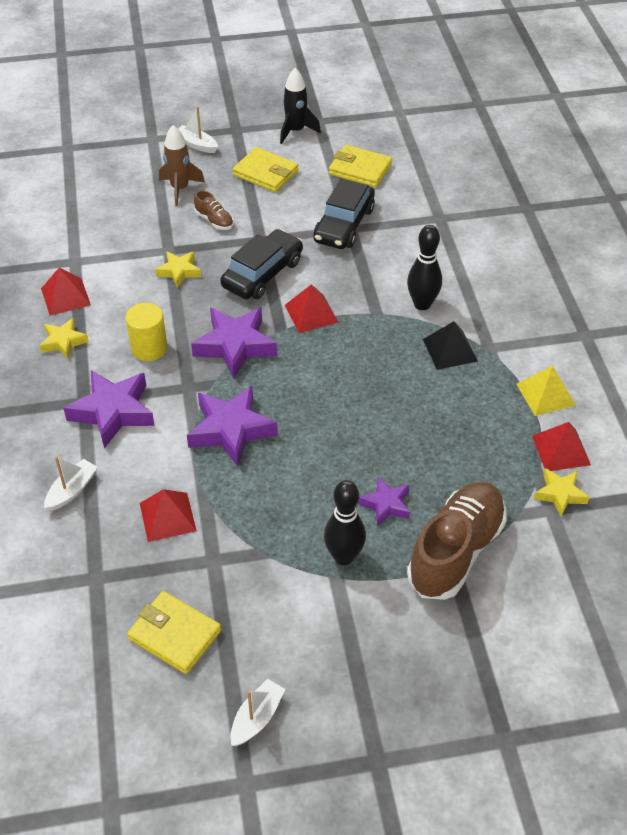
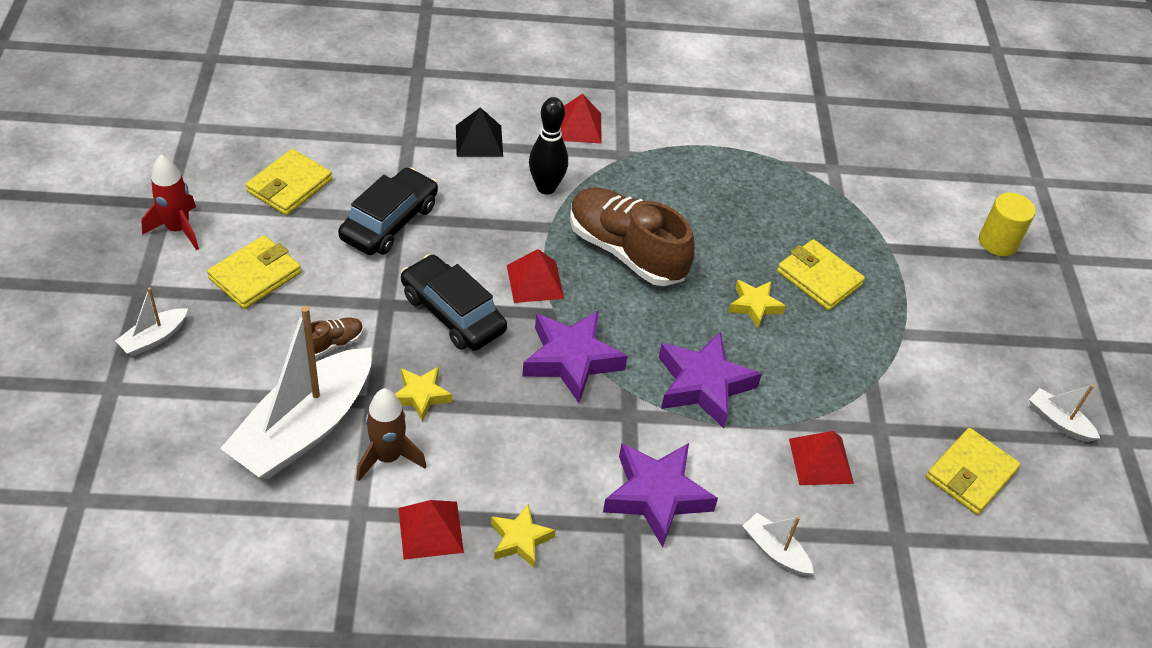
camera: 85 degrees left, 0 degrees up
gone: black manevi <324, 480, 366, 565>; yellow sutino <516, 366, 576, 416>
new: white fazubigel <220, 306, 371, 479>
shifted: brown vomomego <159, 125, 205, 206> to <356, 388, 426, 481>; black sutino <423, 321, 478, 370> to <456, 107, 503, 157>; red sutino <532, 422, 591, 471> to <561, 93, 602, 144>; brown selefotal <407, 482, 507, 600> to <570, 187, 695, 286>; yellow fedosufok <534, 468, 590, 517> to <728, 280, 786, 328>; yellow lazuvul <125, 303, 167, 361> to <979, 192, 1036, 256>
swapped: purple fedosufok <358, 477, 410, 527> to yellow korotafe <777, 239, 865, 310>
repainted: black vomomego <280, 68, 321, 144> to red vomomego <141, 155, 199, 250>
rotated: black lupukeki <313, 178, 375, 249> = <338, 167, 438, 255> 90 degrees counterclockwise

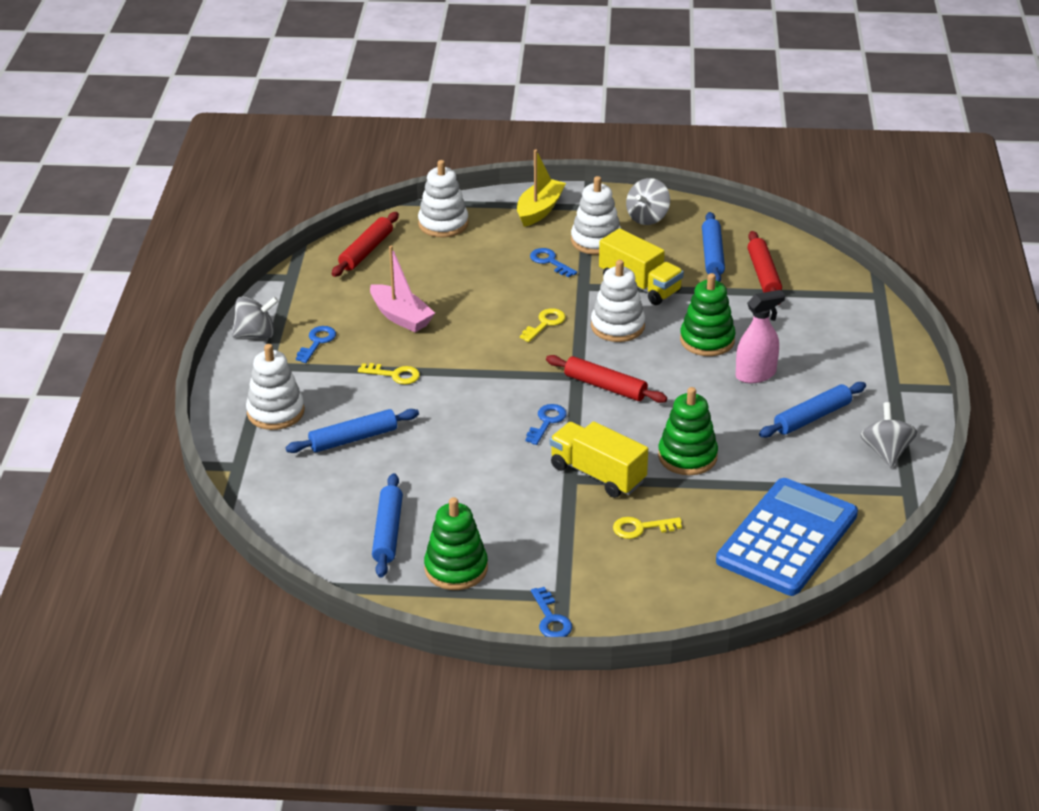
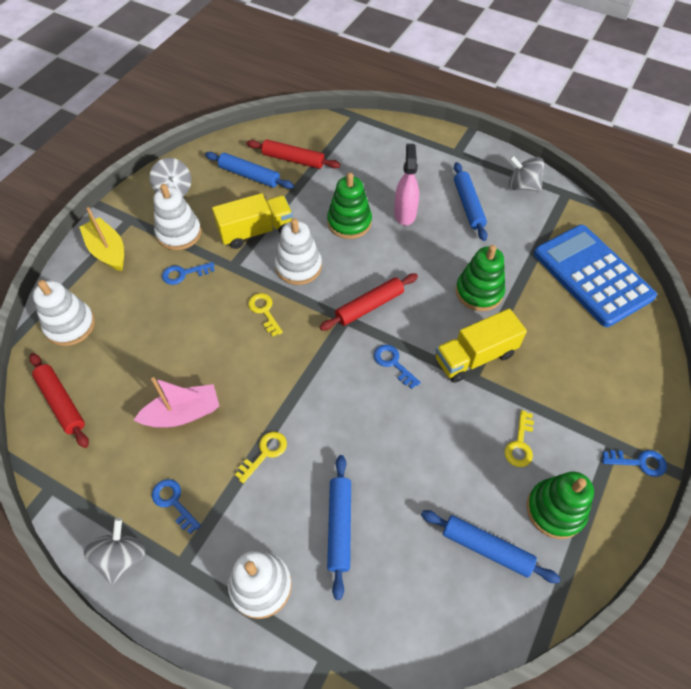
camera: 65 degrees left, 20 degrees up
shifted: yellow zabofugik <613, 517, 682, 539> to <505, 410, 534, 467>

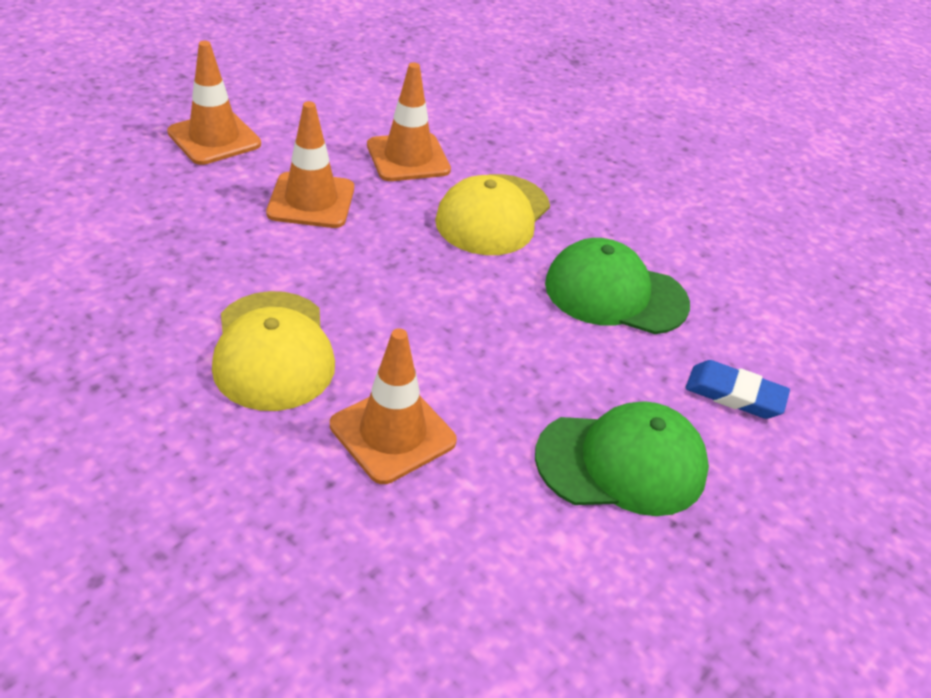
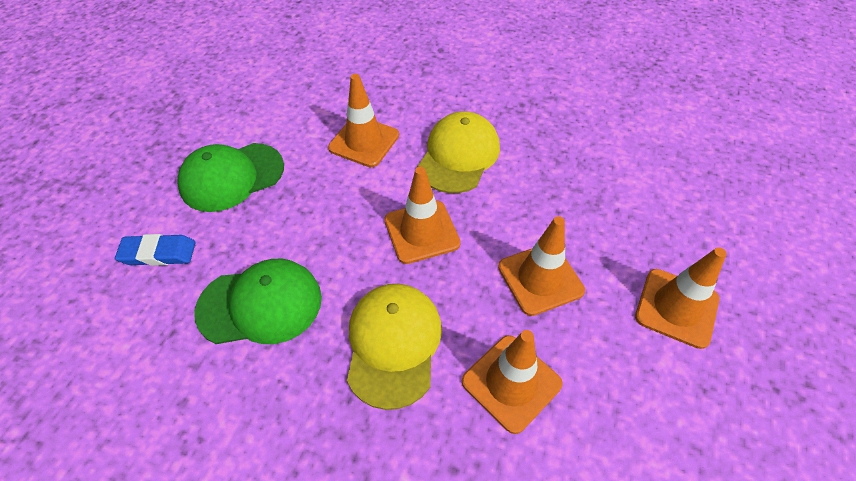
camera: 160 degrees right, 10 degrees up
new: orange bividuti <384, 167, 461, 264>
rotated: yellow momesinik <212, 291, 335, 411> = <417, 111, 500, 193> 60 degrees clockwise

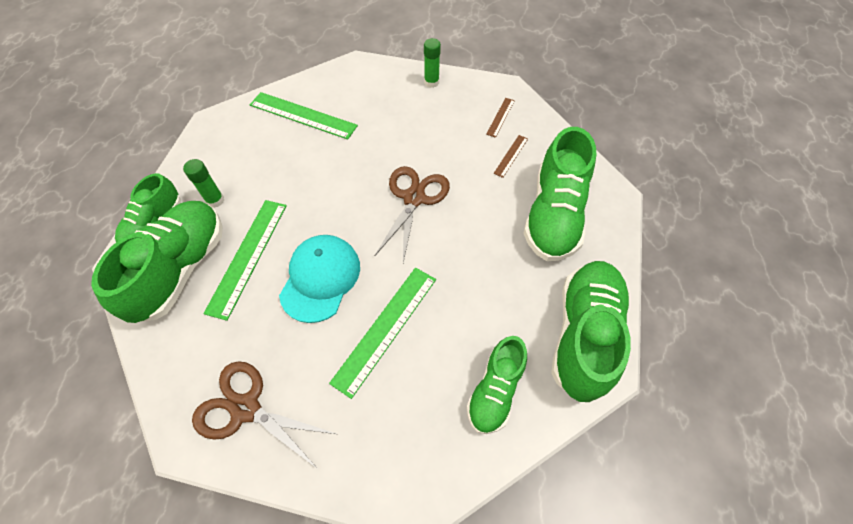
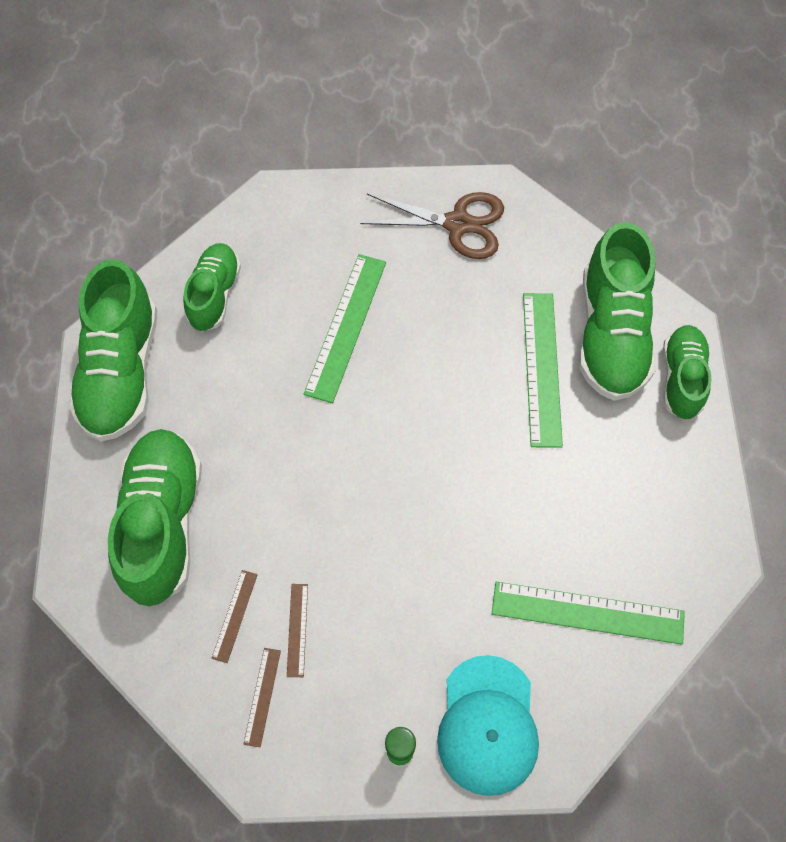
camera: 165 degrees right, 5 degrees up
gone: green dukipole <183, 159, 224, 208>; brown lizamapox <375, 166, 450, 263>
new: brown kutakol <287, 584, 308, 677>
shifted: turquoise momesinik <279, 235, 360, 323> to <437, 655, 539, 796>

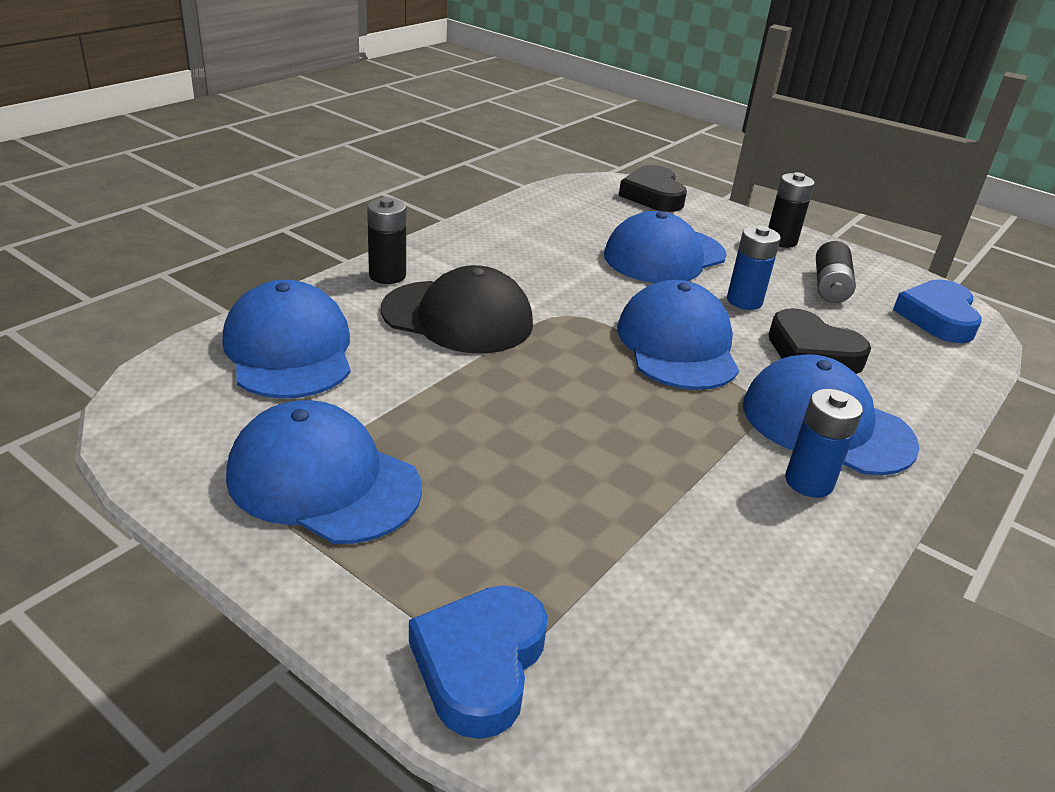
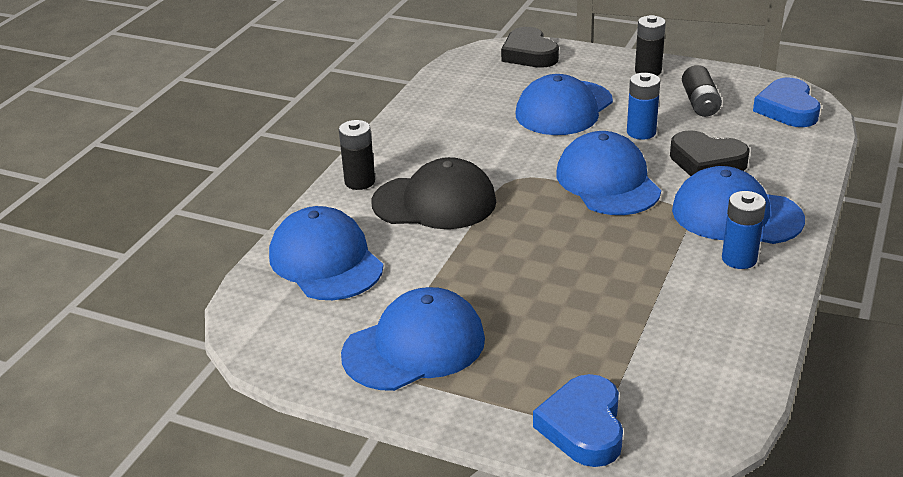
camera: 10 degrees left, 0 degrees up
rotated: blue momesinik <226, 400, 422, 544> = <341, 287, 485, 391> 135 degrees clockwise

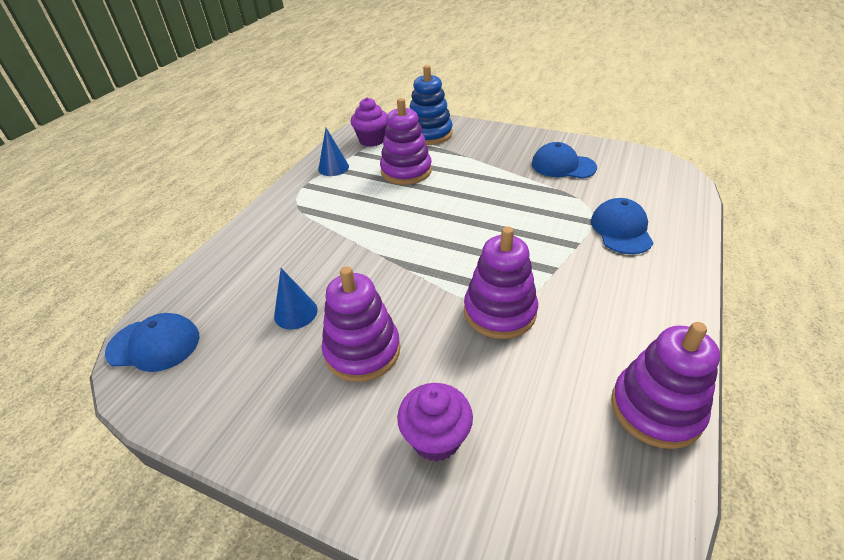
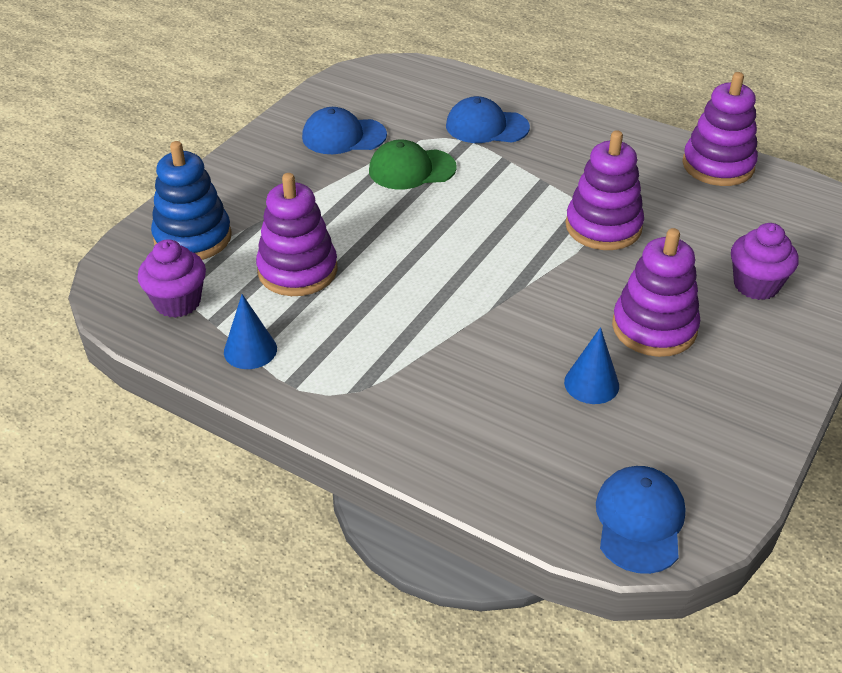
camera: 85 degrees left, 0 degrees up
new: green momesinik <369, 139, 457, 190>
rotated: blue momesinik <532, 142, 597, 179> = <302, 107, 387, 154> 60 degrees clockwise

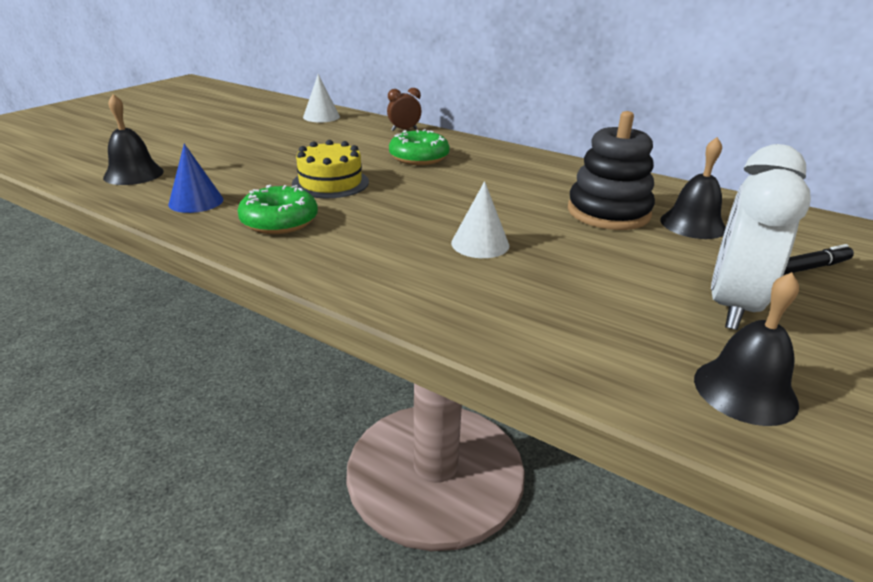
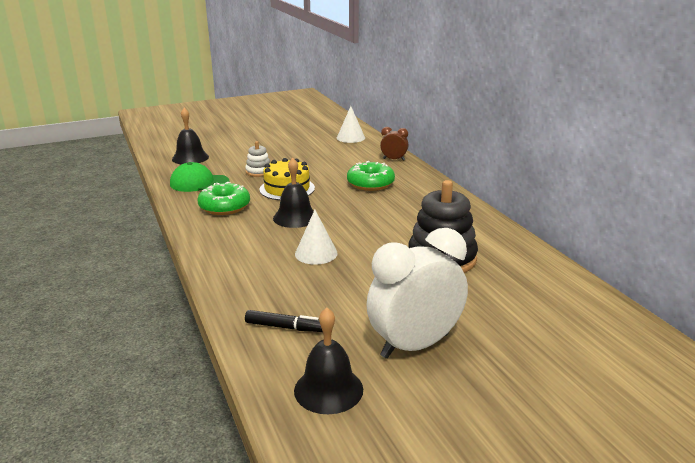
camera: 35 degrees right, 5 degrees down
new: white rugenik <245, 141, 270, 177>
shifted: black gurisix <784, 244, 854, 275> to <245, 310, 323, 332>; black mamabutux <660, 137, 726, 239> to <273, 158, 314, 228>
swapped: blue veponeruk <168, 144, 223, 213> to green momesinik <170, 162, 230, 192>

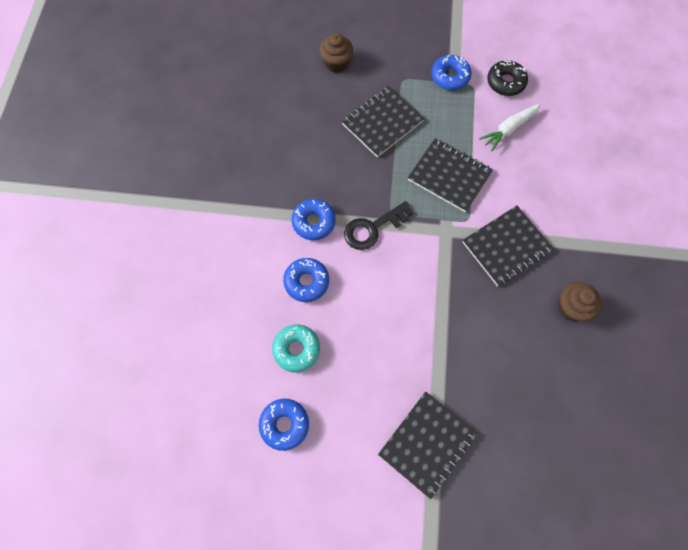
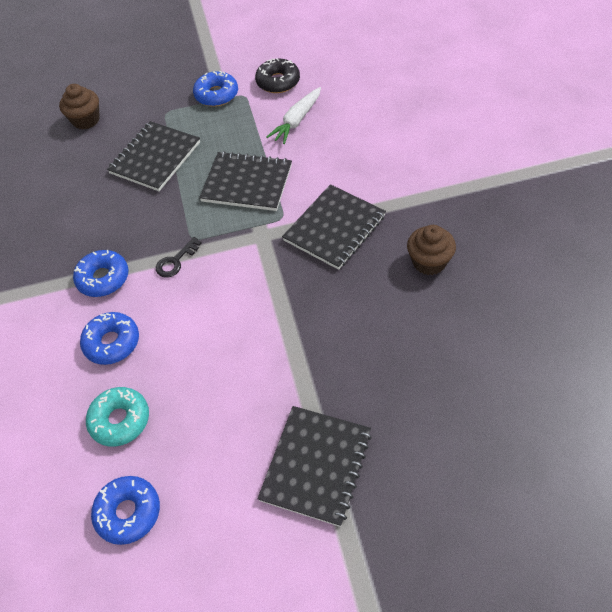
camera: 15 degrees left, 15 degrees down
scaled: black zabofugik <344, 201, 414, 250> = <156, 237, 202, 278> x0.60

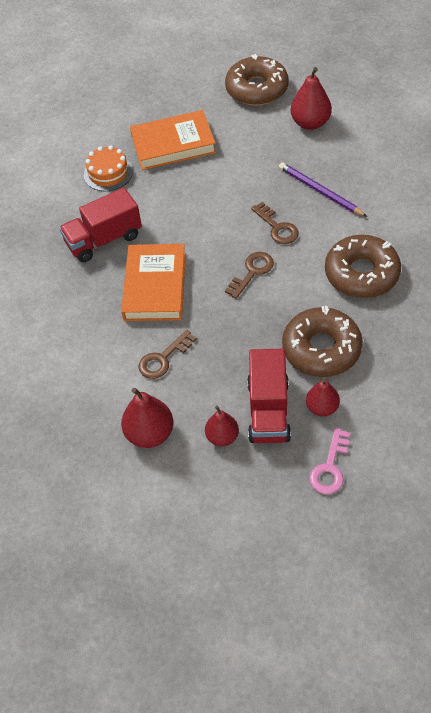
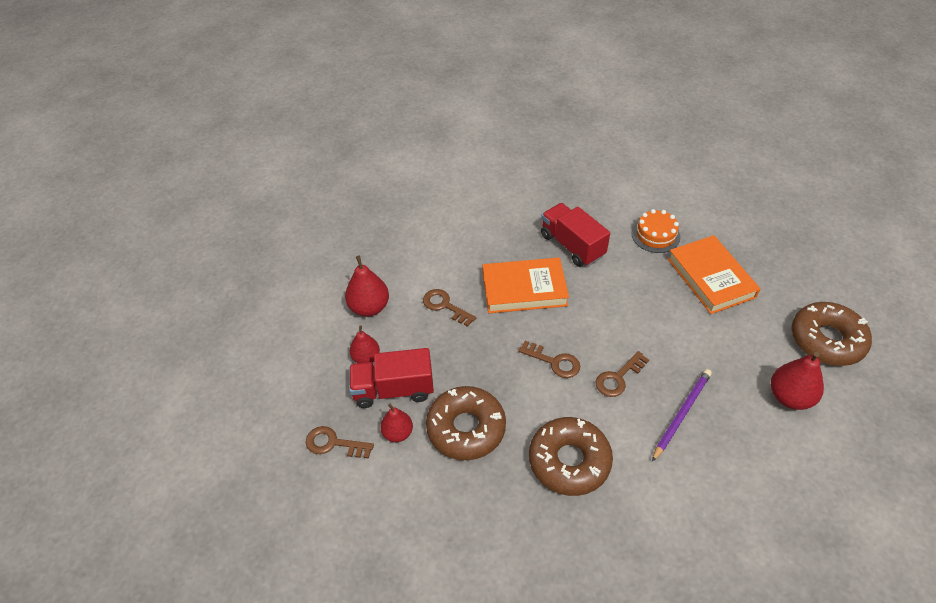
camera: 80 degrees right, 5 degrees down
repainted: pink zabofugik <309, 428, 351, 494> to brown zabofugik <306, 426, 374, 459>

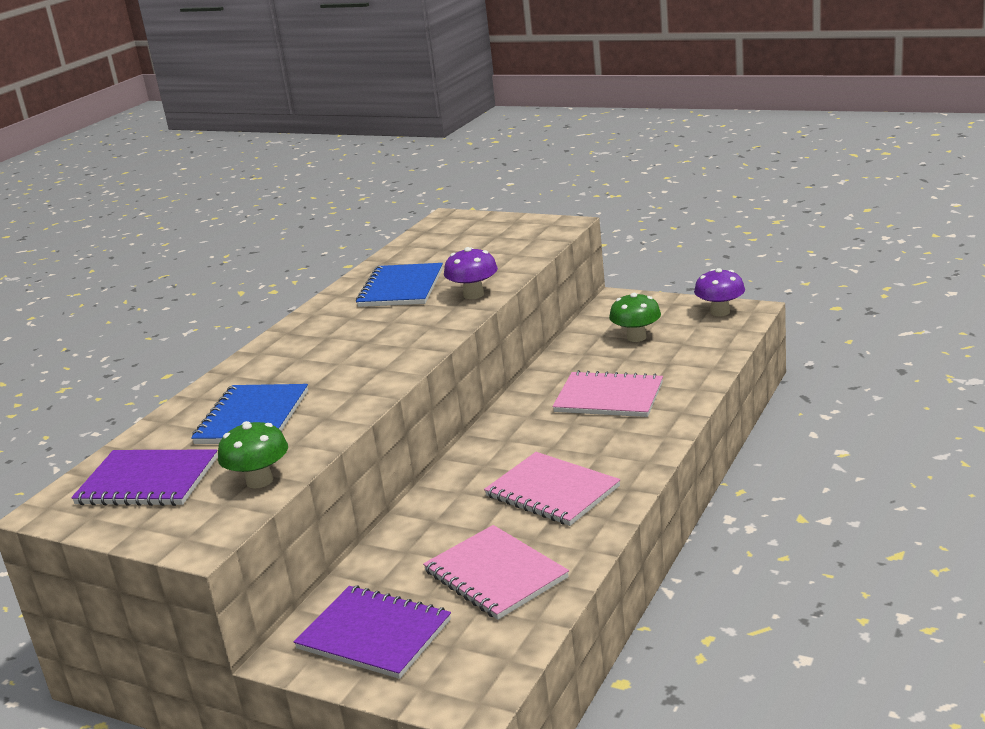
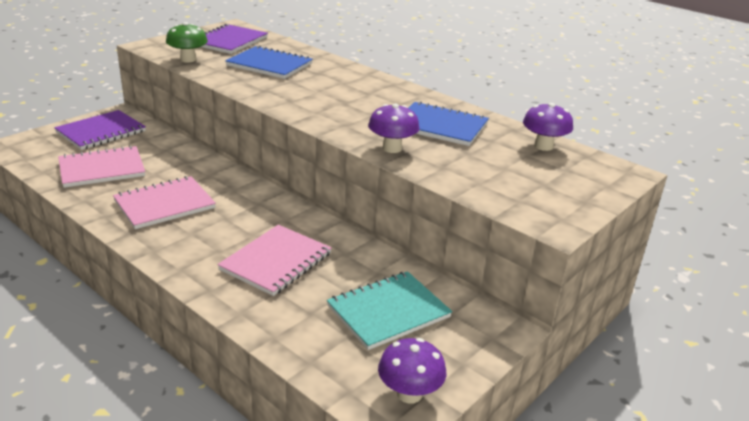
camera: 100 degrees right, 5 degrees up
new: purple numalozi <523, 103, 573, 151>
swapped: green numalozi <609, 293, 661, 342> to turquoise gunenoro <327, 271, 452, 350>

